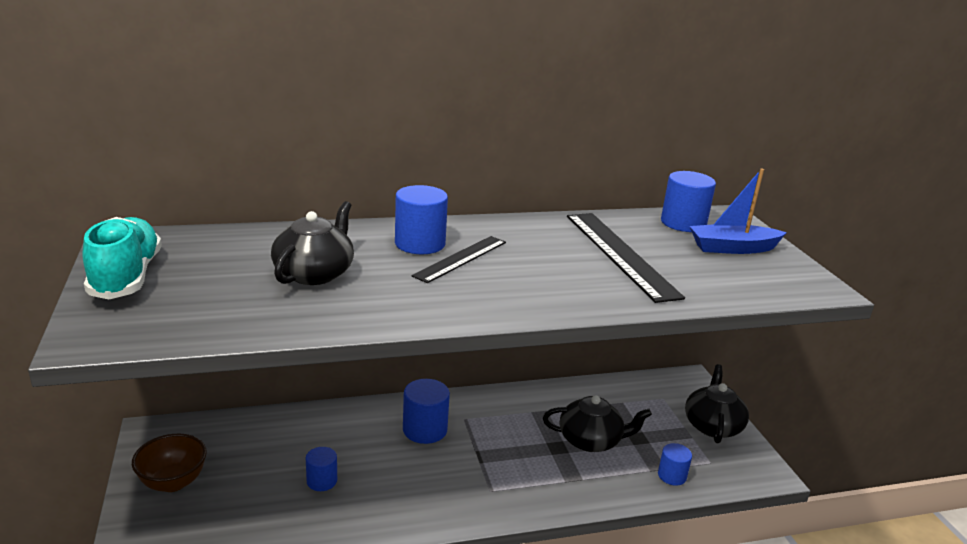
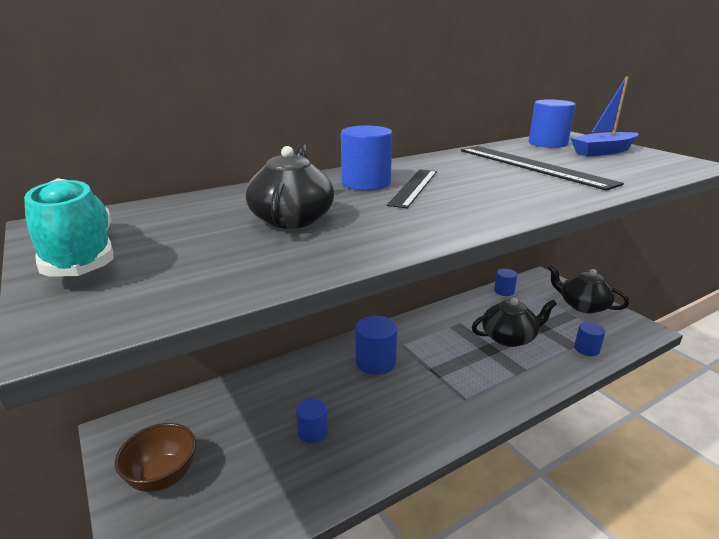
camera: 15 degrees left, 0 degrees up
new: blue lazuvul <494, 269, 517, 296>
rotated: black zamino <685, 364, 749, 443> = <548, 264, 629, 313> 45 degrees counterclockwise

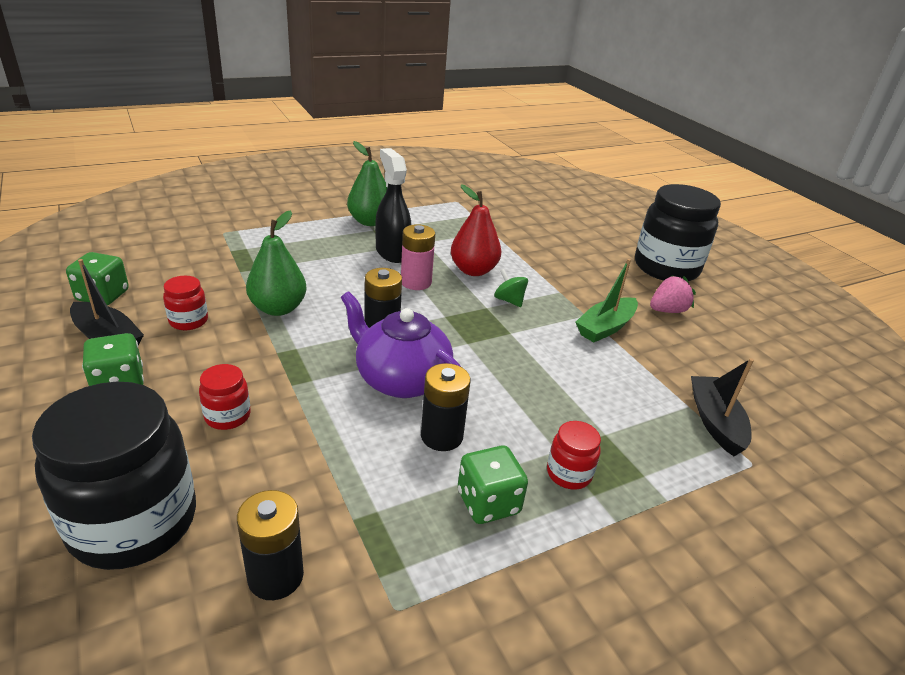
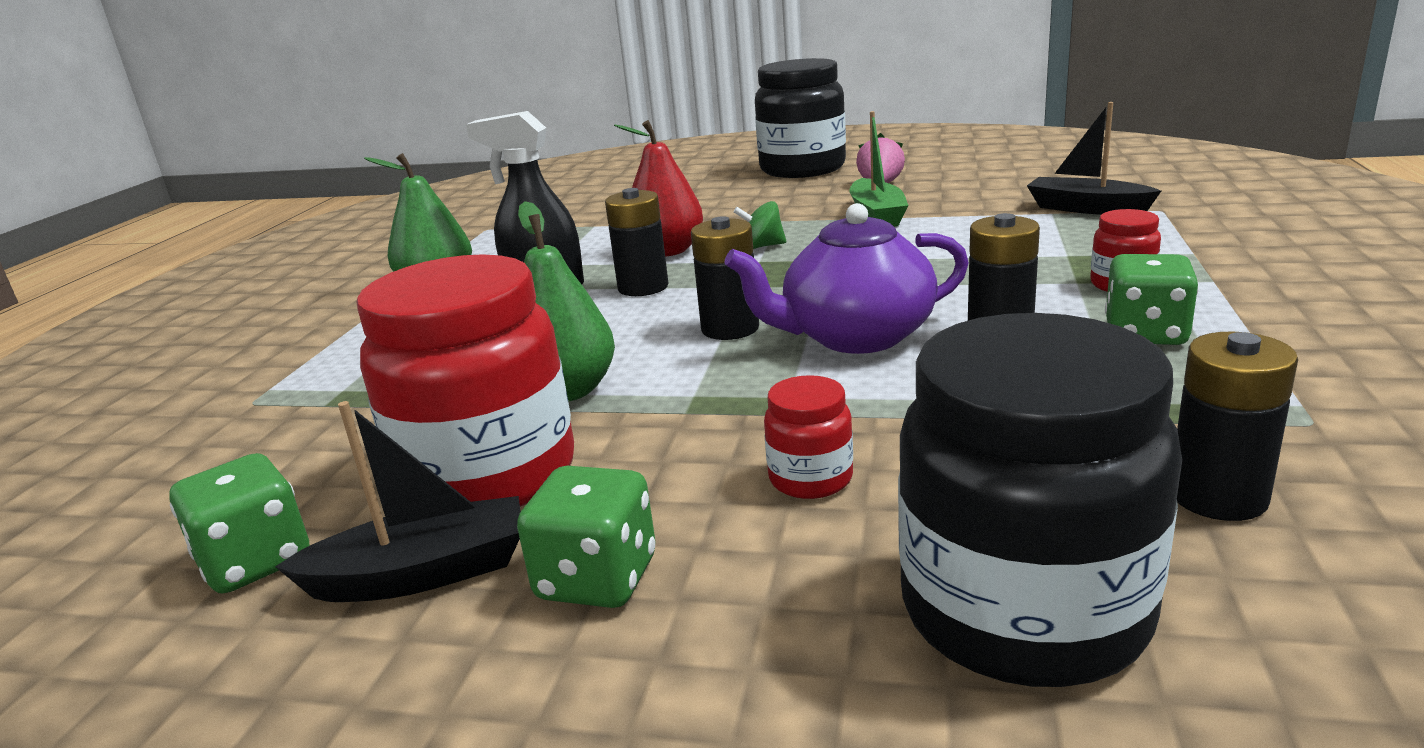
camera: 45 degrees left, 10 degrees down
repainted: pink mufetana <401, 224, 435, 290> to black mufetana <605, 188, 668, 296>
scaled: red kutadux <163, 276, 208, 330> = <357, 254, 574, 507> x2.25

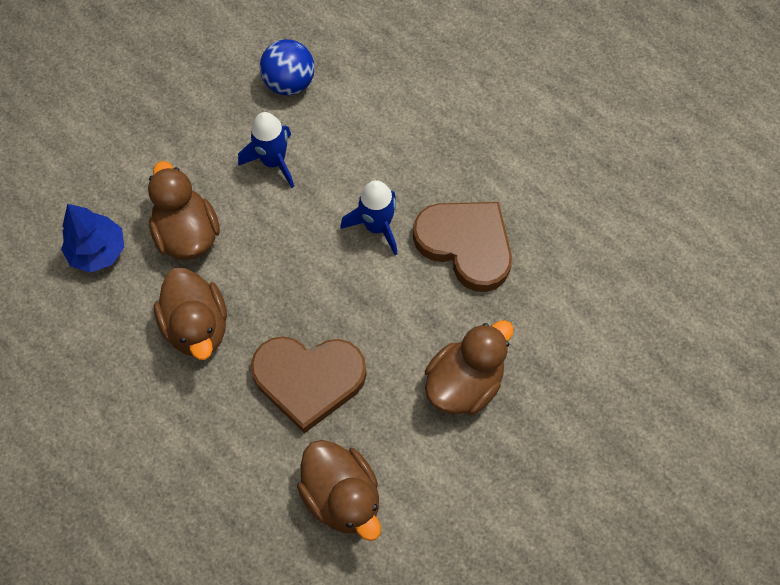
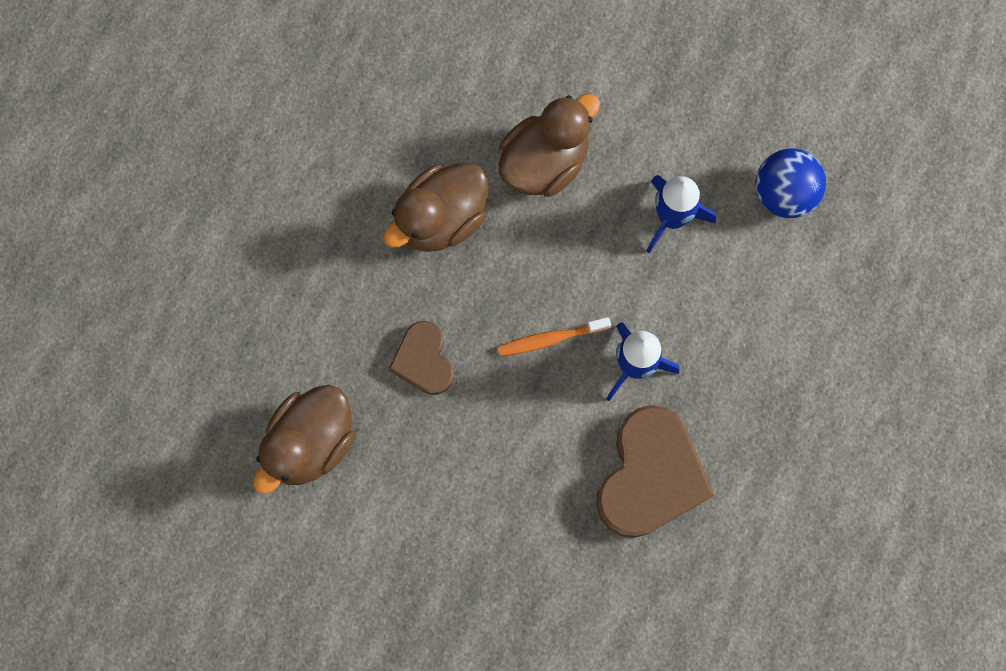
camera: 70 degrees right, 10 degrees up
gone: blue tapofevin <61, 204, 124, 273>; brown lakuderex <425, 320, 514, 415>
new: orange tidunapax <498, 317, 611, 356>
scaled: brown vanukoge <251, 336, 367, 433> = <389, 321, 454, 395> x0.57

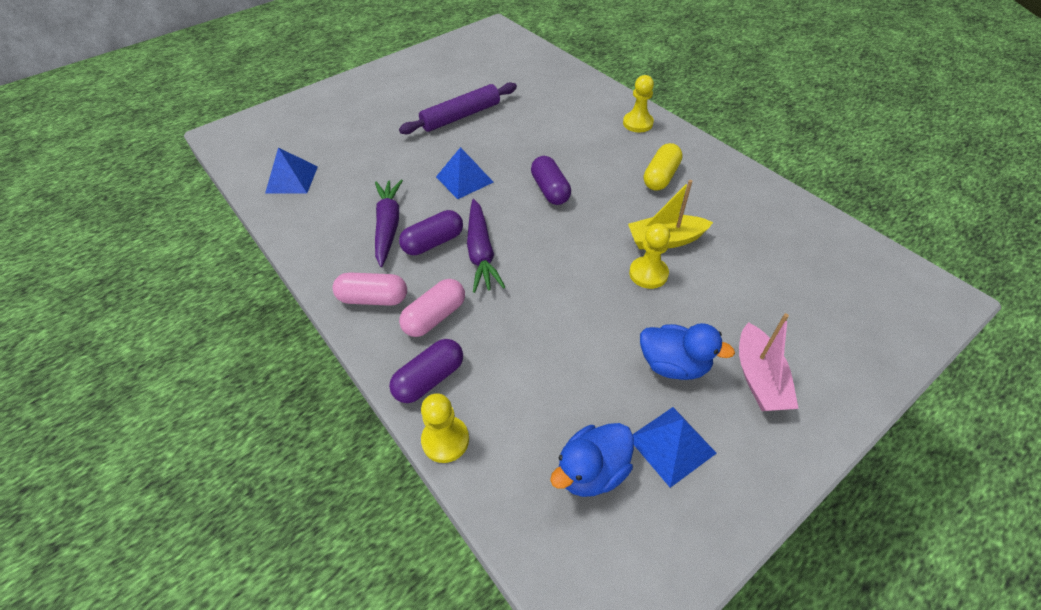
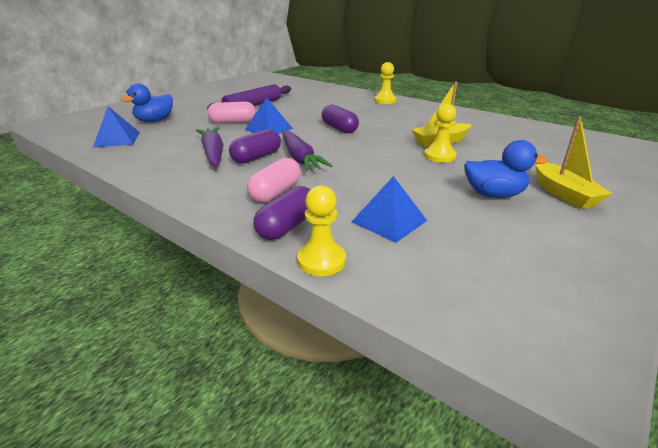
camera: 15 degrees left, 20 degrees down
gone: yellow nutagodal <644, 143, 683, 191>
shifted: blue lakuderex <550, 423, 634, 497> to <122, 83, 173, 122>; pink nutagodal <333, 273, 407, 306> to <207, 102, 256, 124>; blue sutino <632, 407, 717, 488> to <352, 176, 427, 243>
repainted: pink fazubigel <739, 313, 799, 411> to yellow fazubigel <535, 116, 613, 209>

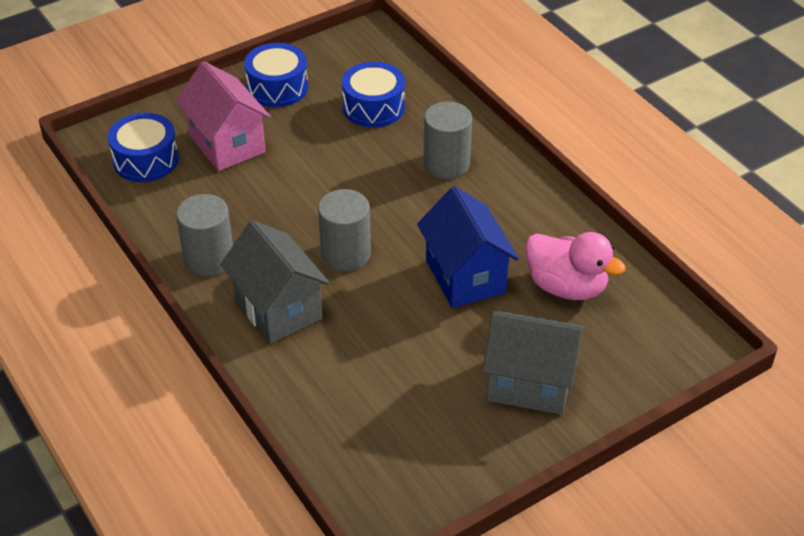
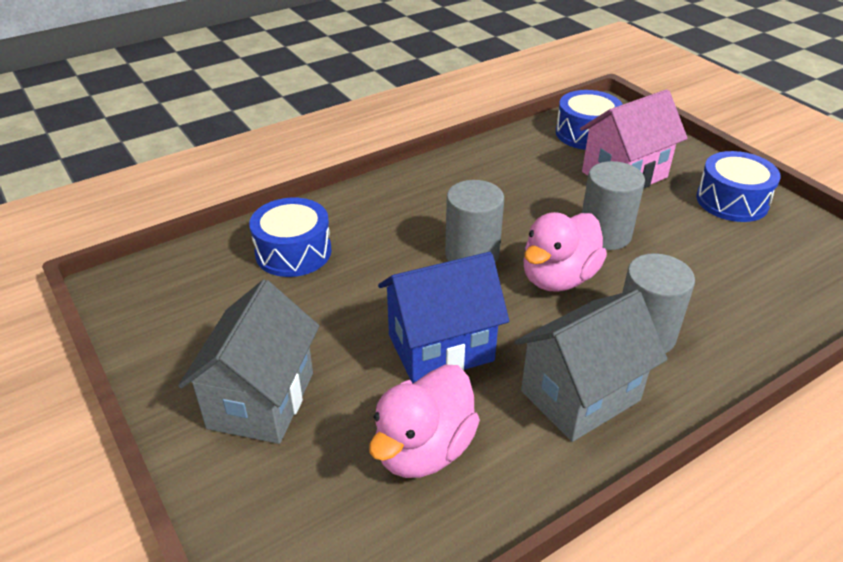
camera: 90 degrees right, 5 degrees down
new: pink lakuderex <523, 212, 607, 292>
shifted: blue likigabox <342, 62, 405, 128> to <249, 198, 332, 277>; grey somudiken <220, 220, 330, 344> to <515, 290, 668, 442>; grey lazuvul <176, 194, 233, 276> to <582, 161, 645, 250>

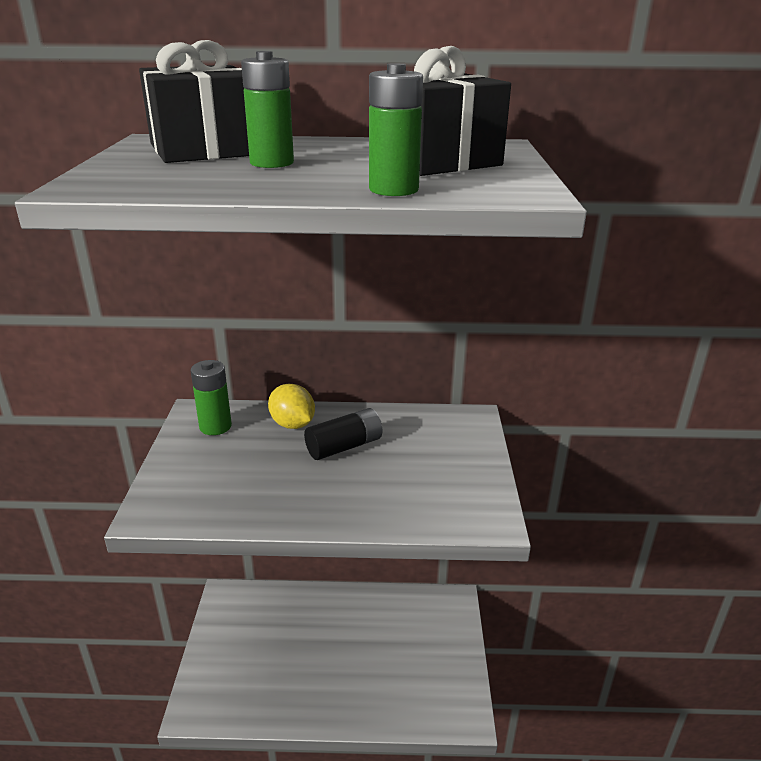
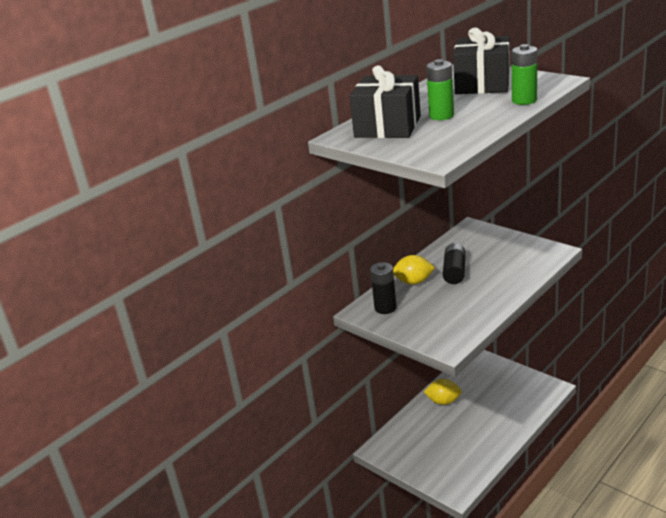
camera: 45 degrees left, 0 degrees up
new: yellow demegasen <424, 379, 462, 405>
repainted: green mufetana <191, 360, 232, 435> to black mufetana <370, 262, 397, 314>

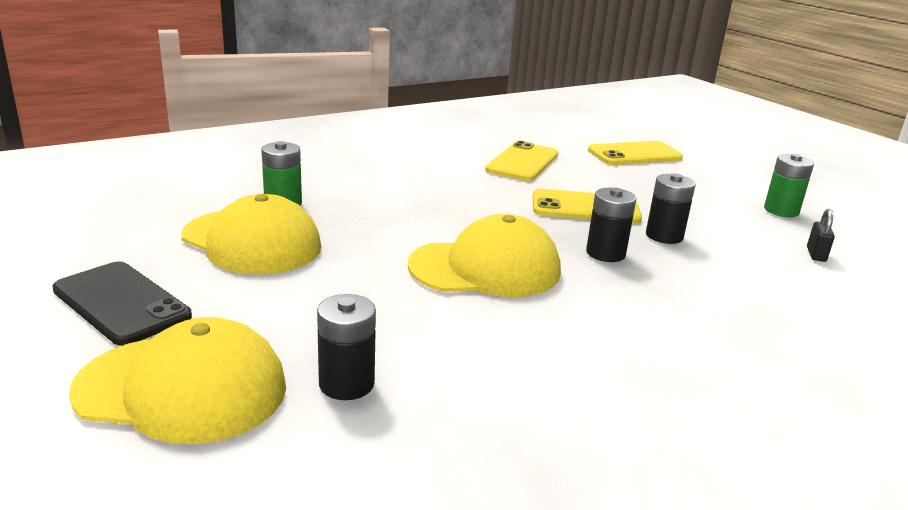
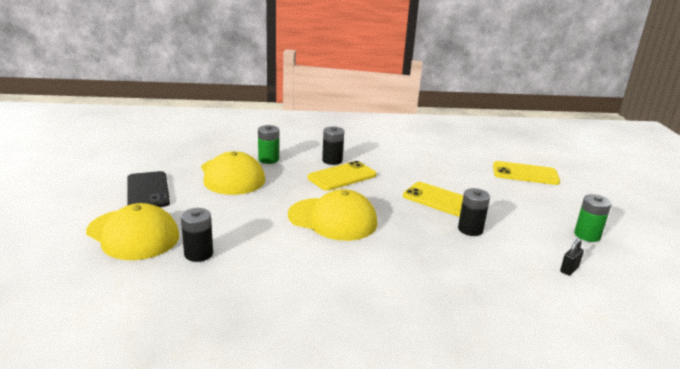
camera: 30 degrees right, 0 degrees up
shifted: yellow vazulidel <485, 141, 558, 181> to <307, 161, 377, 191>; black mufetana <586, 188, 636, 262> to <322, 126, 344, 165>

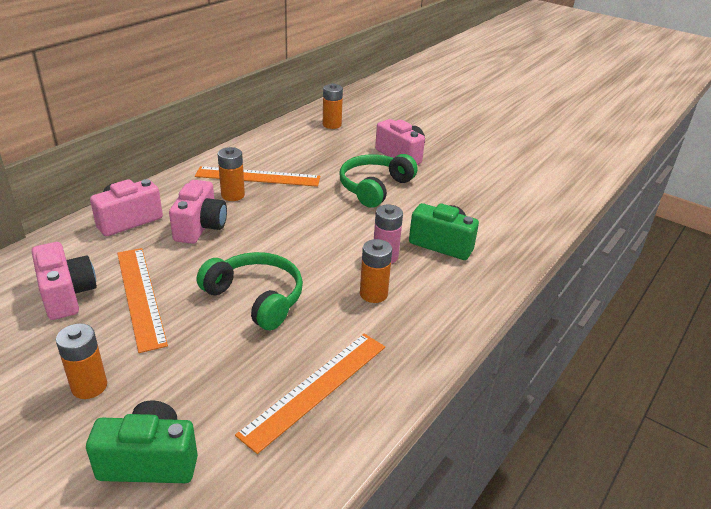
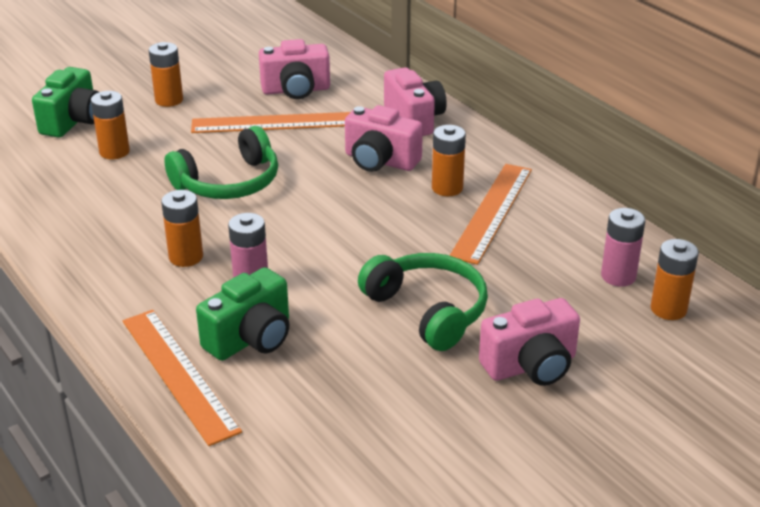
camera: 110 degrees right, 0 degrees up
new: orange mufetana <91, 91, 130, 159>; pink mufetana <601, 208, 645, 287>
shifted: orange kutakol <235, 334, 385, 454> to <123, 310, 242, 446>

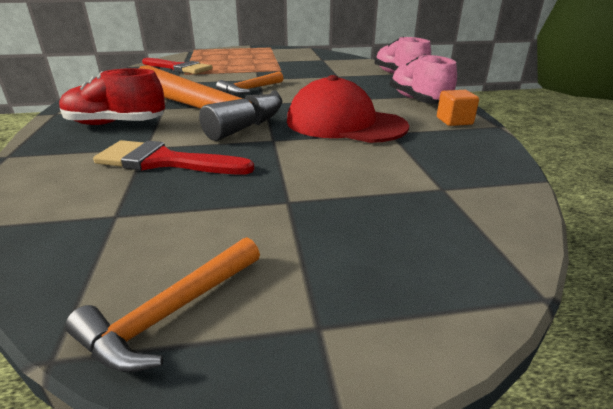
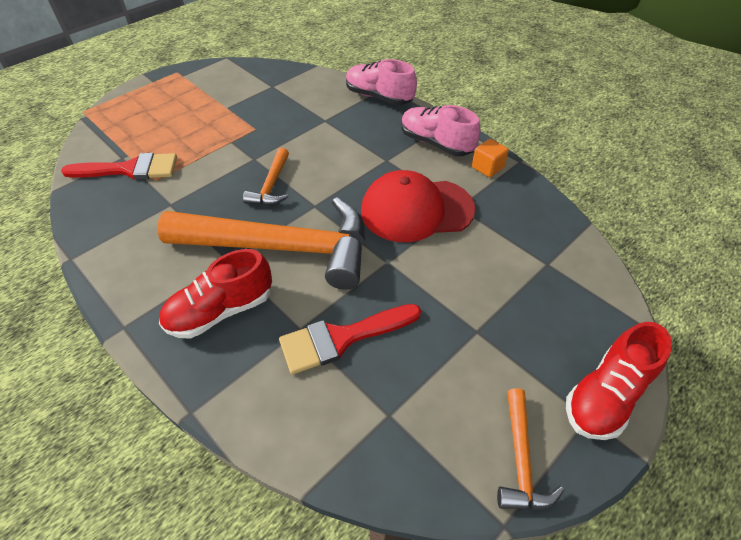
camera: 35 degrees left, 20 degrees up
new: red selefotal <566, 322, 672, 440>

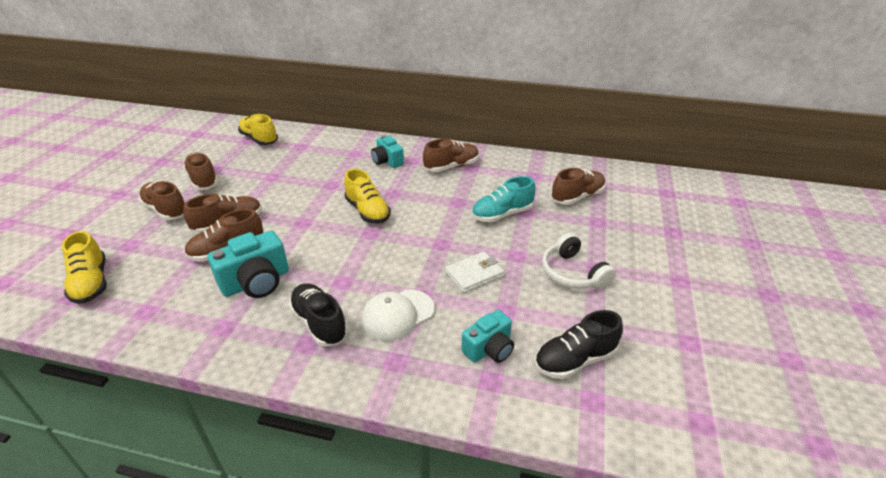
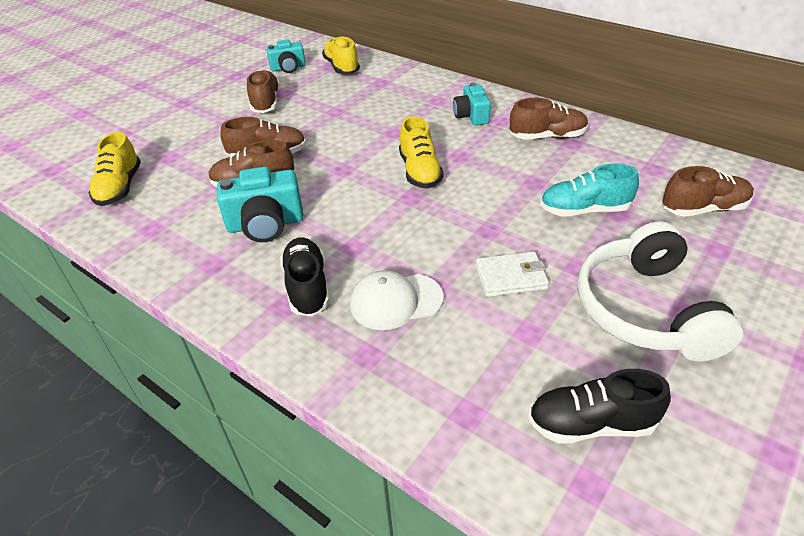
camera: 25 degrees right, 5 degrees up
gone: brown selefotal <138, 181, 185, 220>
shifted: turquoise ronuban <461, 310, 514, 363> to <266, 39, 306, 73>
scaled: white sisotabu <542, 233, 616, 289> = <577, 222, 743, 362> x1.58

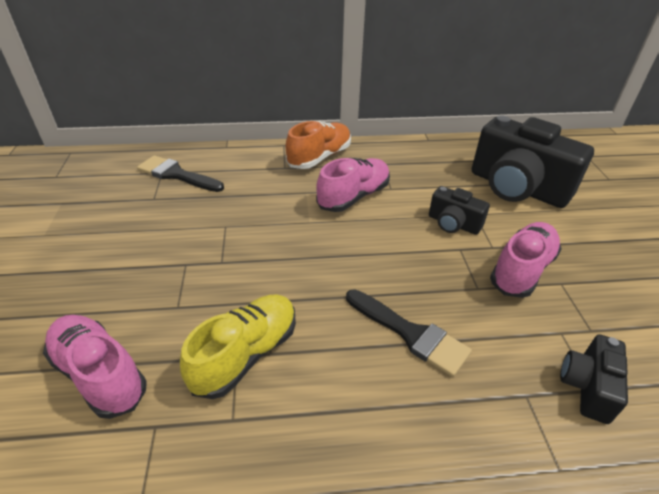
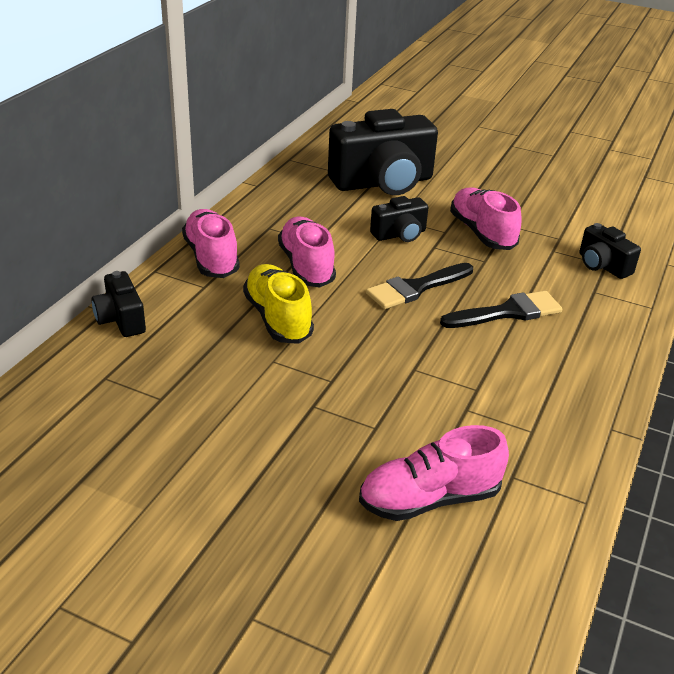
camera: 60 degrees left, 5 degrees down
new: black ronuban <92, 271, 146, 337>
shifted: yellow selefotal <180, 295, 296, 399> to <243, 264, 314, 344>; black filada <137, 155, 224, 192> to <366, 263, 473, 309>
repainted: orange selefotal <286, 121, 351, 169> to pink selefotal <182, 209, 240, 278>

